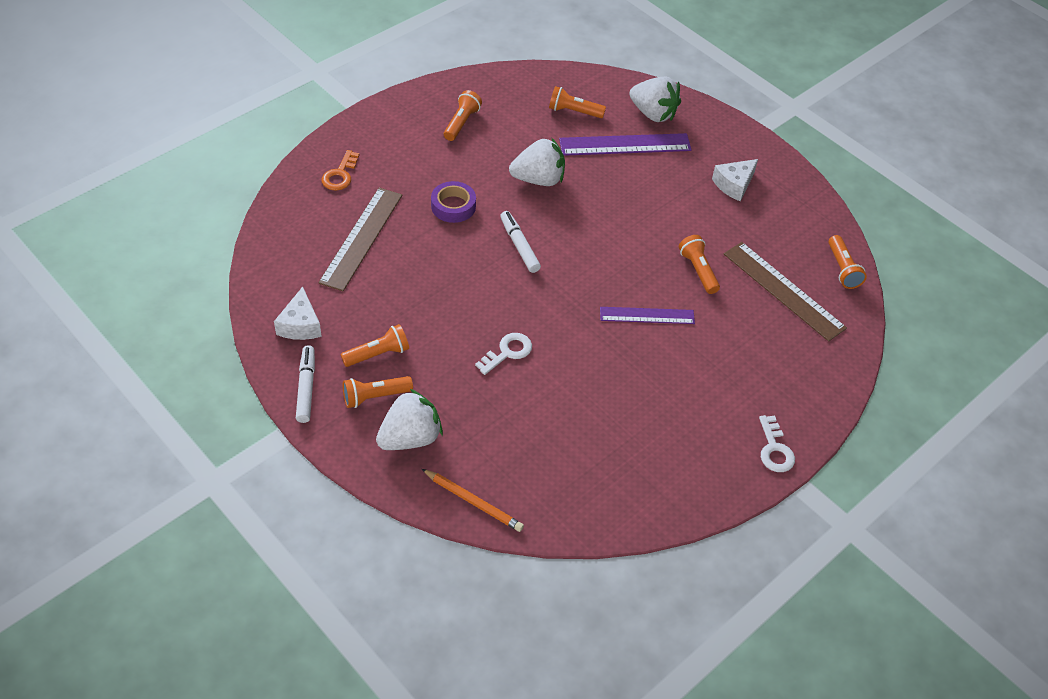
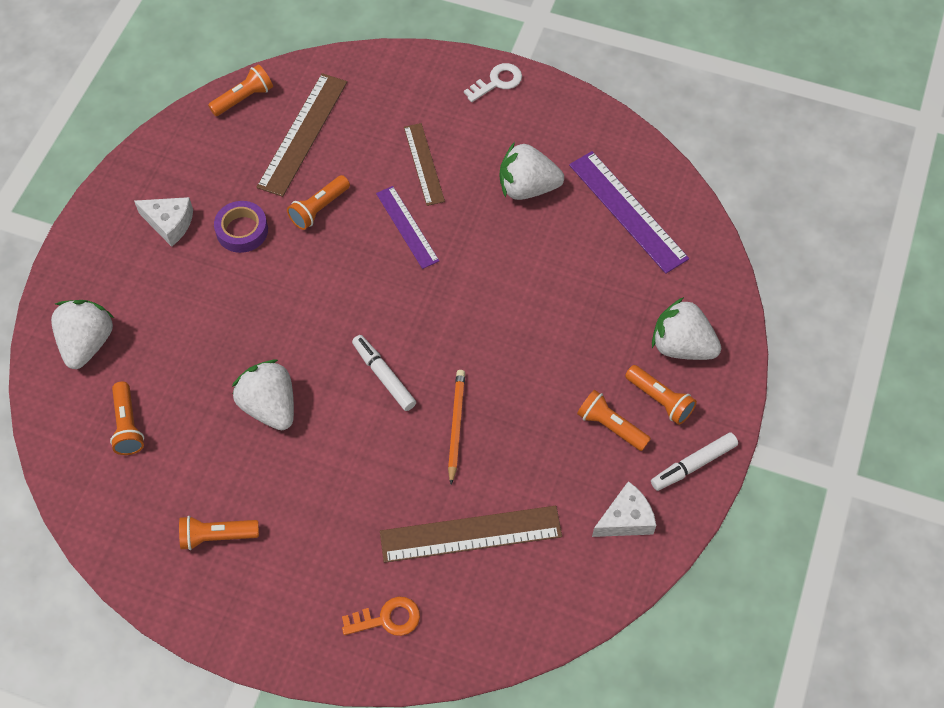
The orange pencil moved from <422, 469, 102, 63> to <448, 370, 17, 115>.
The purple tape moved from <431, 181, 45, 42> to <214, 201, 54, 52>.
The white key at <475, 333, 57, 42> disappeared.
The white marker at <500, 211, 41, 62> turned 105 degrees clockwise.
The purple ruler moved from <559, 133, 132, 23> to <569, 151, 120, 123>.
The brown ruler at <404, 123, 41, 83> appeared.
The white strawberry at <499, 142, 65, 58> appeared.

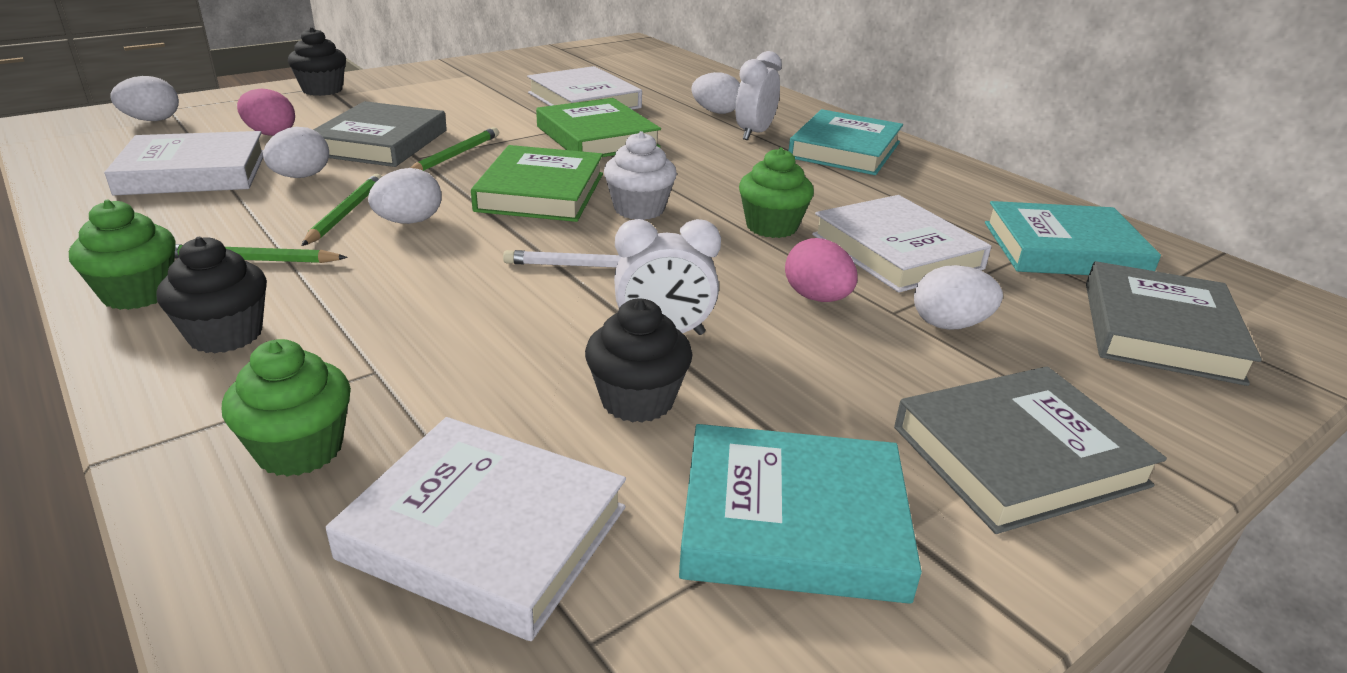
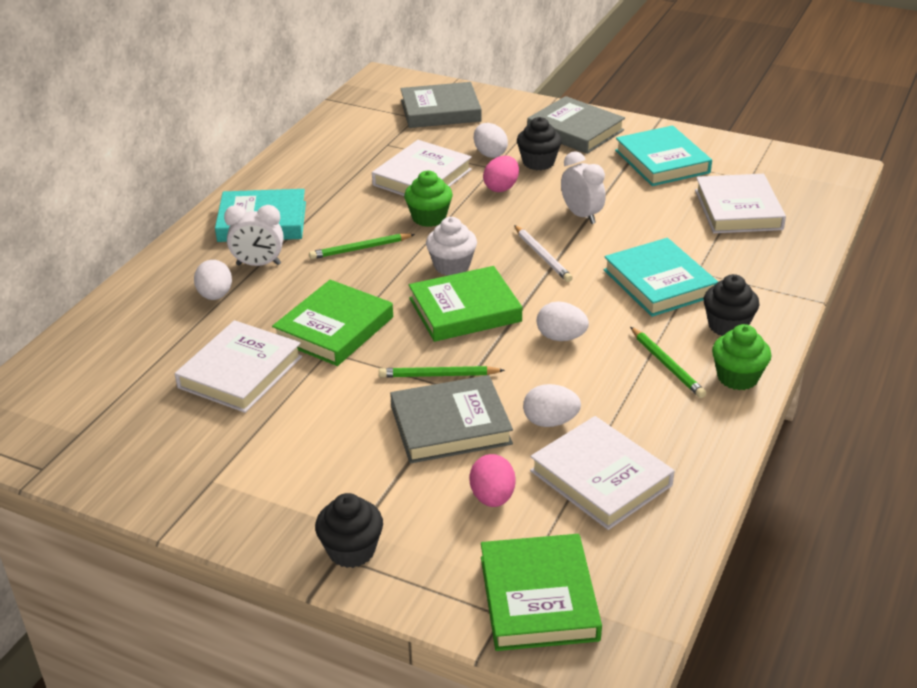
The white egg at <110, 76, 69, 45> was replaced by the green book at <481, 534, 121, 117>.
The green cupcake at <222, 339, 129, 138> disappeared.
The green pencil moved from <301, 174, 81, 72> to <309, 233, 106, 26>.
The black cupcake moved from <585, 299, 108, 124> to <517, 117, 45, 53>.
The turquoise book moved from <985, 201, 176, 74> to <604, 238, 114, 79>.

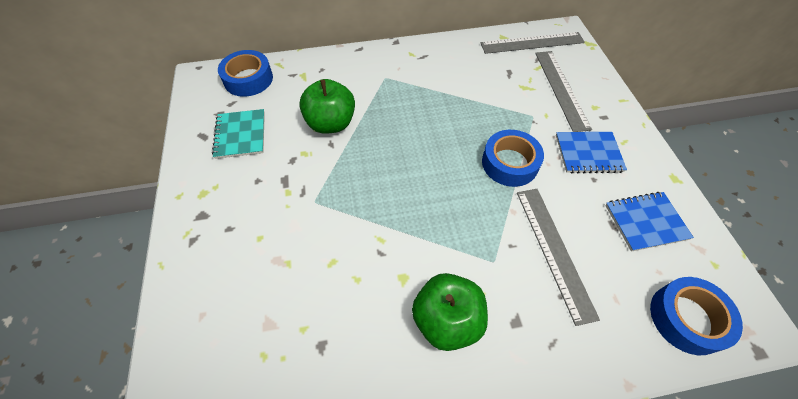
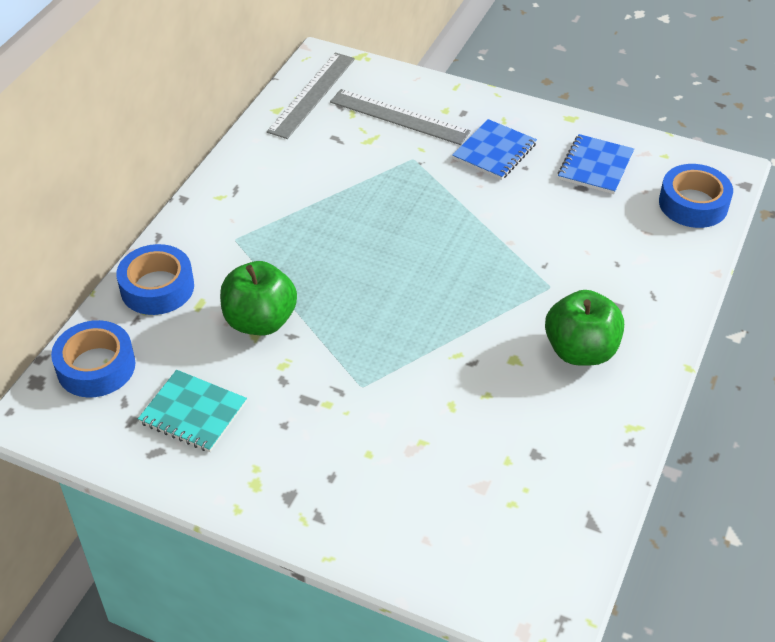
The blue tape moved from <482, 130, 62, 57> to <116, 244, 78, 71>.
The grey ruler at <517, 189, 83, 137> disappeared.

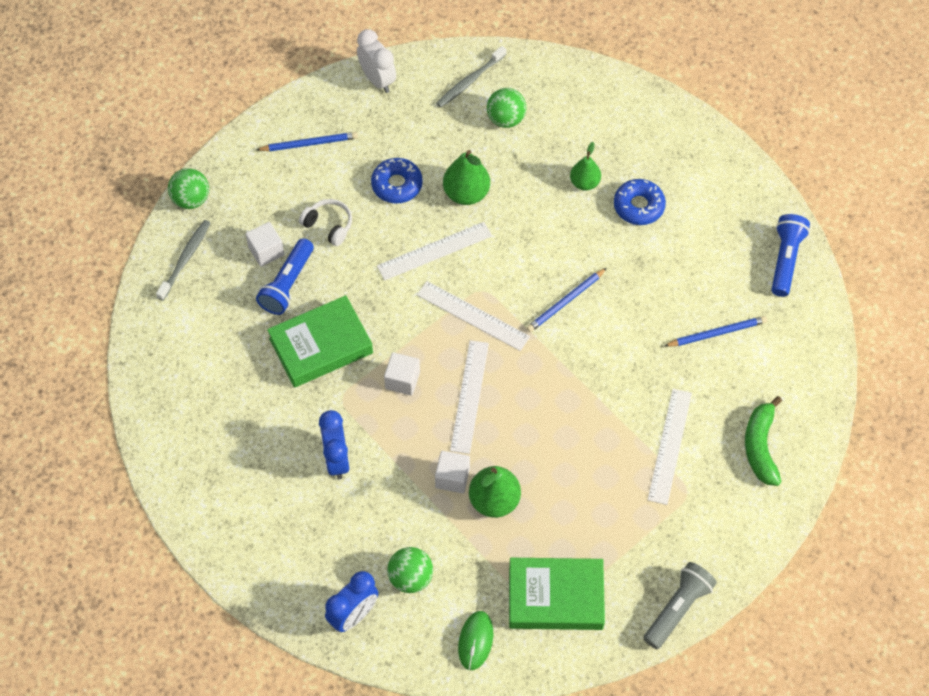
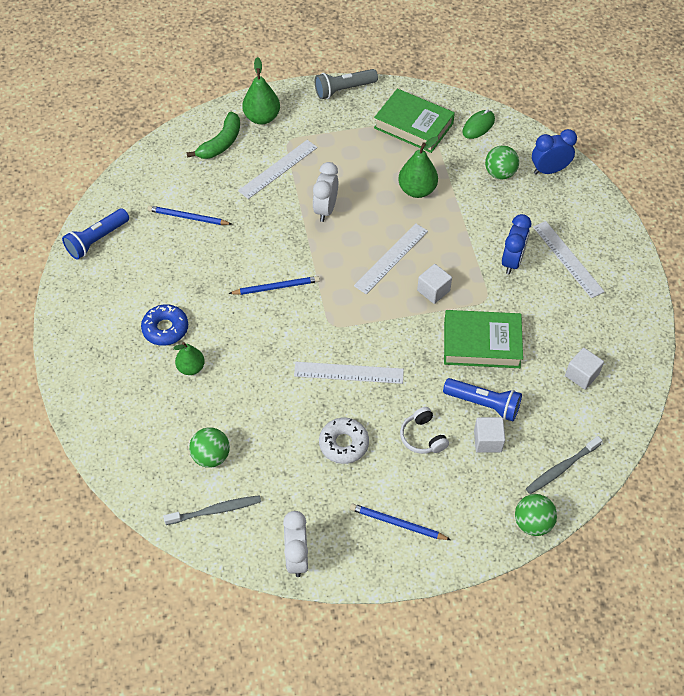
The blue flashlight at <256, 238, 58, 77> turned 60 degrees clockwise.
The blue donut at <371, 158, 52, 46> became the white donut at <319, 418, 50, 46>.
The white ruler moved from <417, 281, 113, 70> to <533, 221, 72, 77>.
The white cube moved from <435, 451, 35, 42> to <565, 348, 39, 42>.
The green pear moved from <443, 150, 47, 55> to <242, 57, 38, 68>.
The white clock at <313, 162, 25, 60> appeared.

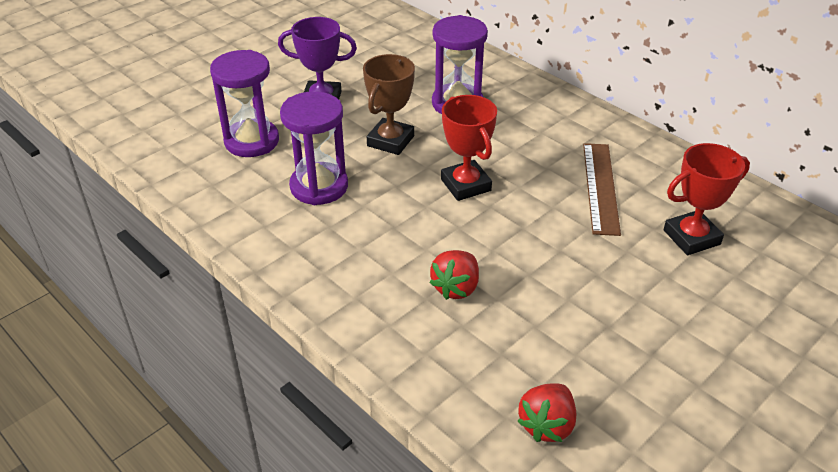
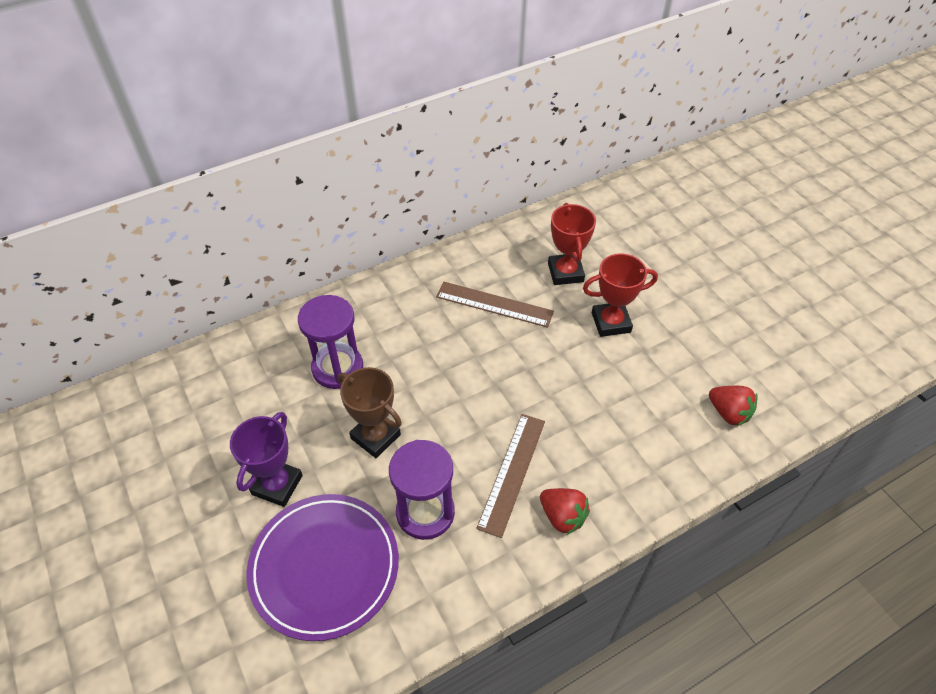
The purple hourglass at <210, 50, 69, 107> was replaced by the purple plate at <246, 494, 153, 147>.
The red strawberry moved from <429, 250, 50, 50> to <540, 488, 50, 47>.
The red trophy moved from <441, 95, 56, 106> to <583, 253, 75, 84>.
The brown ruler at <476, 414, 69, 124> appeared.

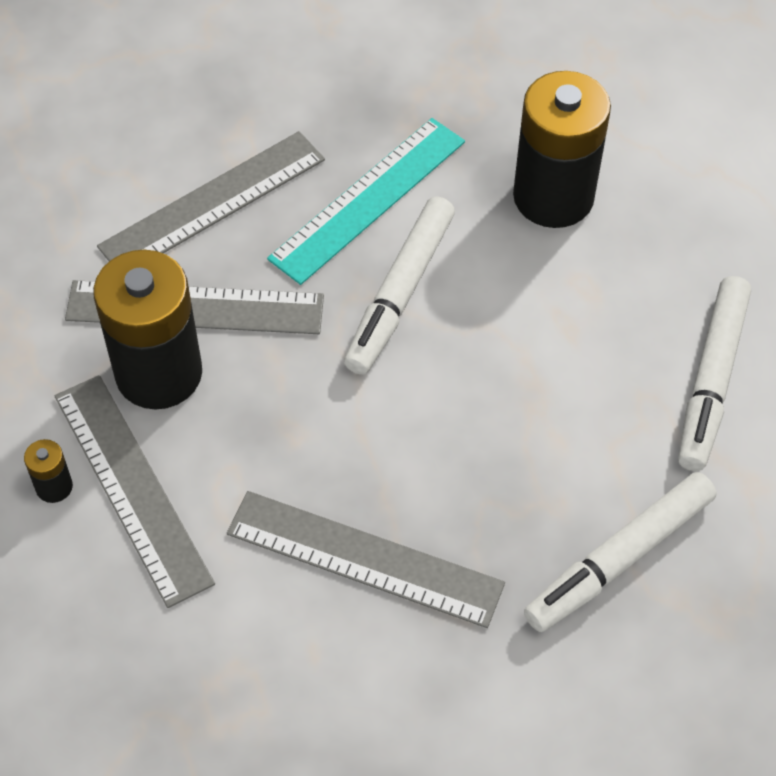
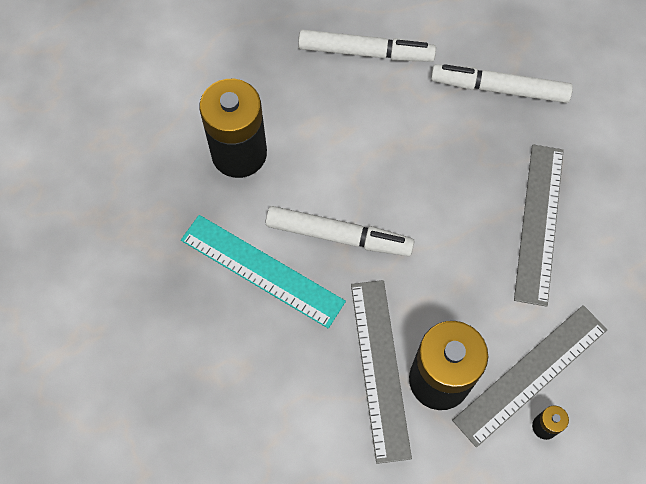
The grey ruler at <97, 131, 228, 130> disappeared.
The white marker at <524, 472, 192, 160> turned 150 degrees clockwise.

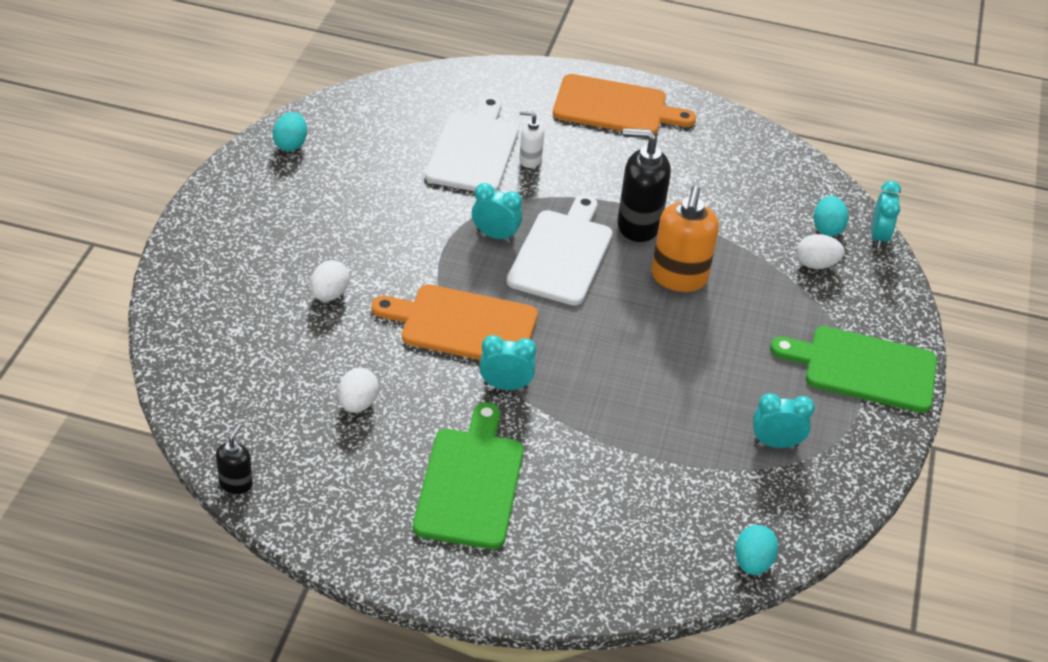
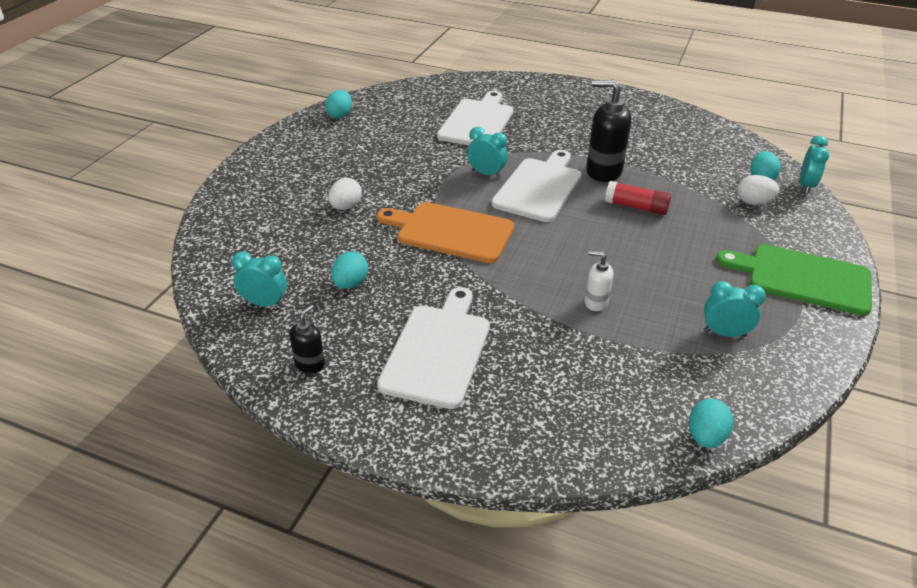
The black soap dispenser moved from <216, 424, 37, 70> to <289, 304, 36, 69>.
The white egg at <338, 367, 41, 46> became the turquoise egg at <331, 252, 37, 37>.
The green cutting board at <413, 403, 111, 146> became the white cutting board at <377, 287, 113, 122>.
The turquoise clock moved from <479, 335, 57, 55> to <232, 252, 55, 55>.
The white soap dispenser moved from <519, 111, 25, 57> to <585, 251, 29, 60>.
The orange cutting board at <553, 74, 143, 60> disappeared.
The orange soap dispenser at <652, 186, 67, 106> was replaced by the red glue stick at <605, 181, 66, 34>.

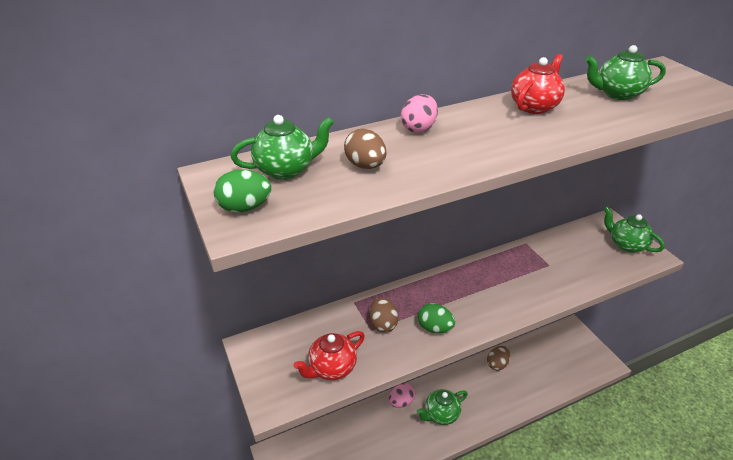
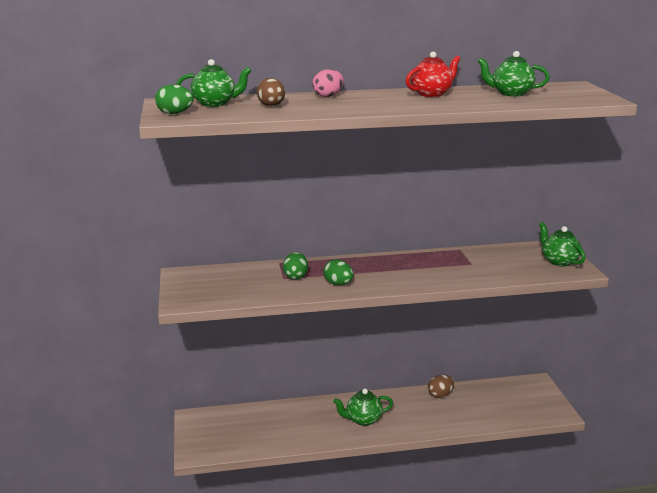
The red teapot at <293, 331, 72, 49> disappeared.
The brown egg at <370, 297, 28, 36> became the green egg at <283, 252, 25, 28>.
The pink egg at <389, 383, 26, 25> disappeared.

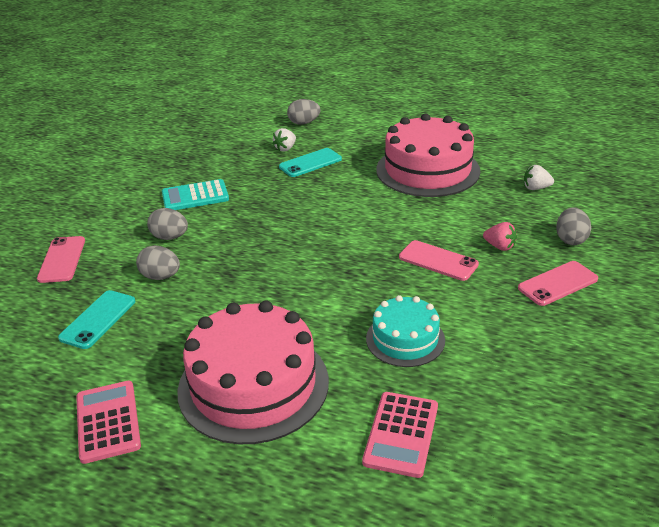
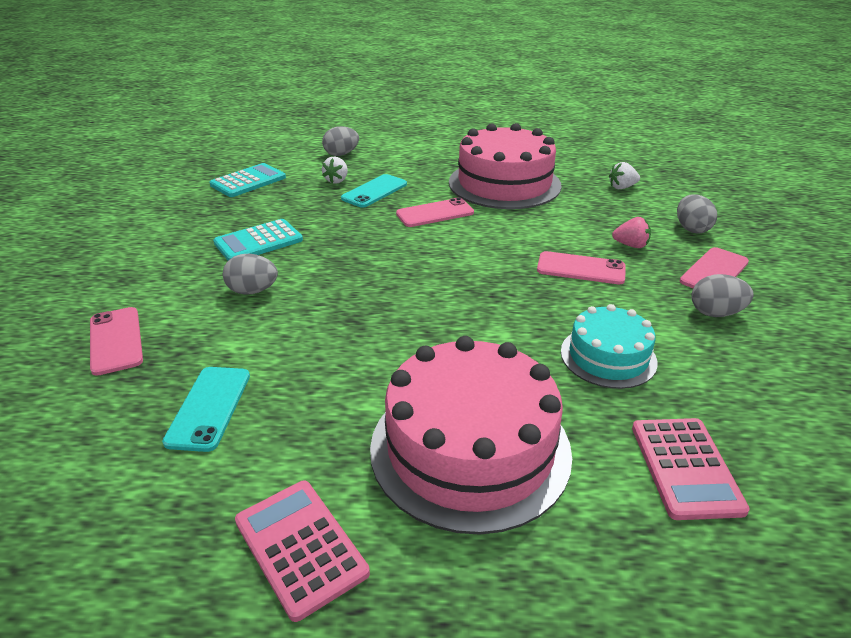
The grey egg moved from <136, 245, 44, 35> to <691, 274, 63, 43>.
The turquoise calculator at <210, 163, 76, 34> appeared.
The pink phone at <396, 197, 78, 30> appeared.

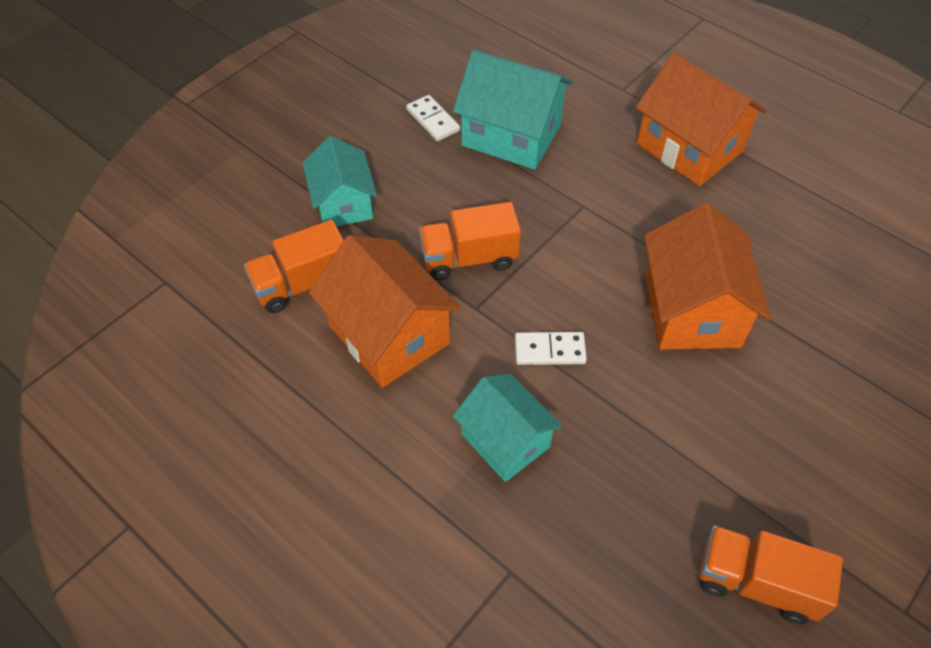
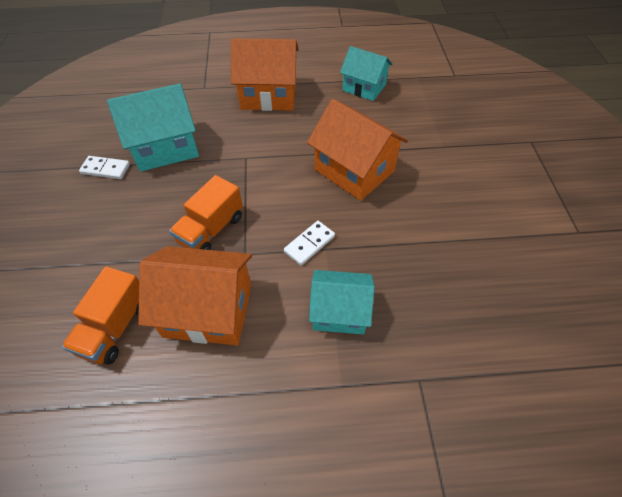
The turquoise house moved from <303, 136, 74, 90> to <340, 46, 52, 55>.
The orange truck at <699, 525, 144, 99> disappeared.

